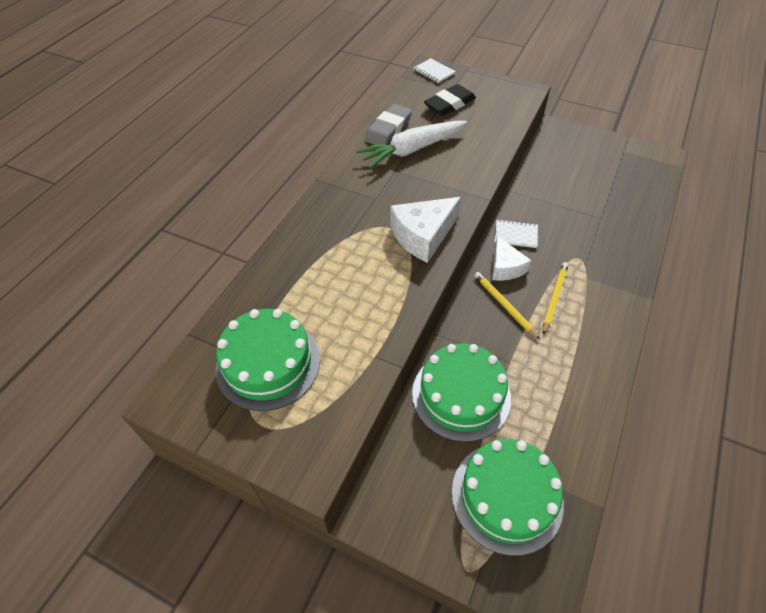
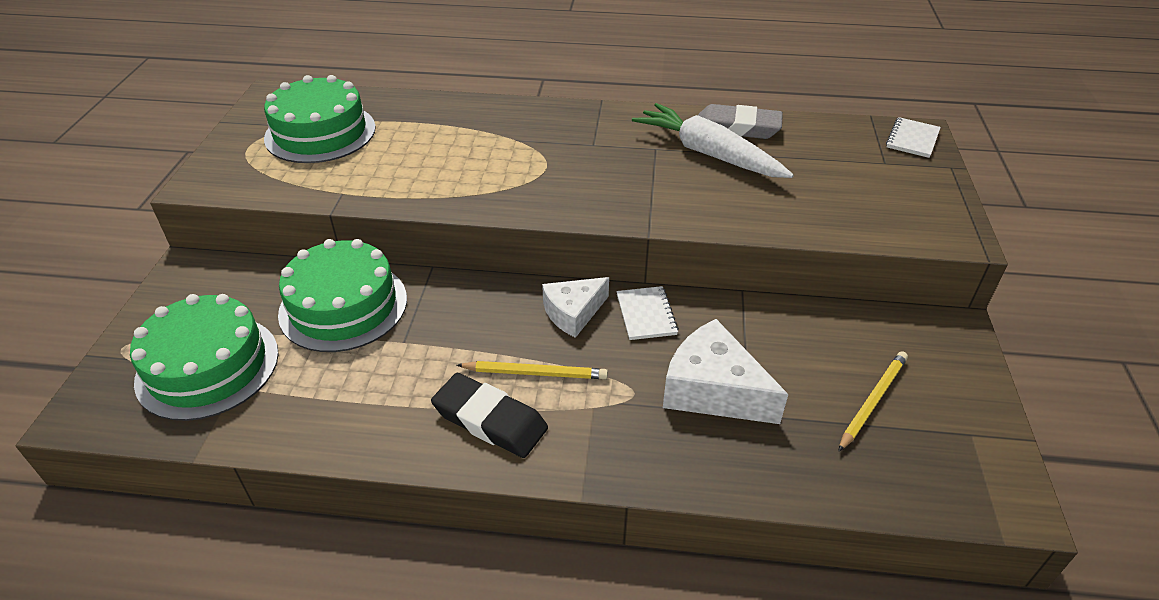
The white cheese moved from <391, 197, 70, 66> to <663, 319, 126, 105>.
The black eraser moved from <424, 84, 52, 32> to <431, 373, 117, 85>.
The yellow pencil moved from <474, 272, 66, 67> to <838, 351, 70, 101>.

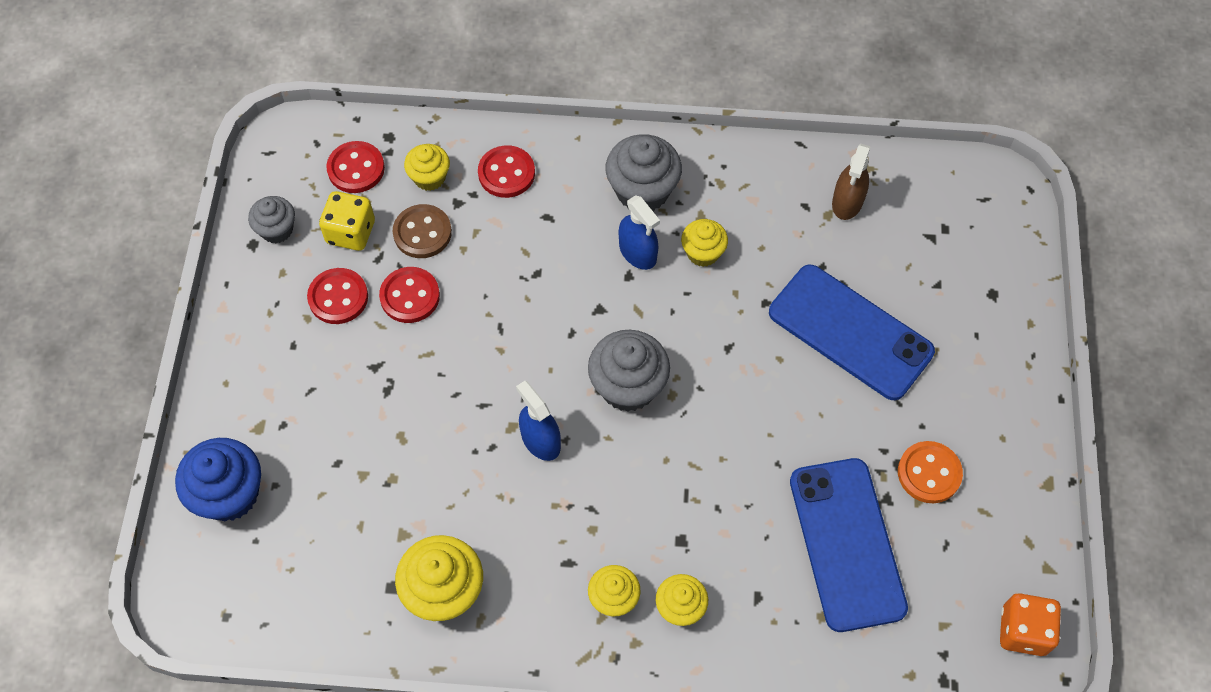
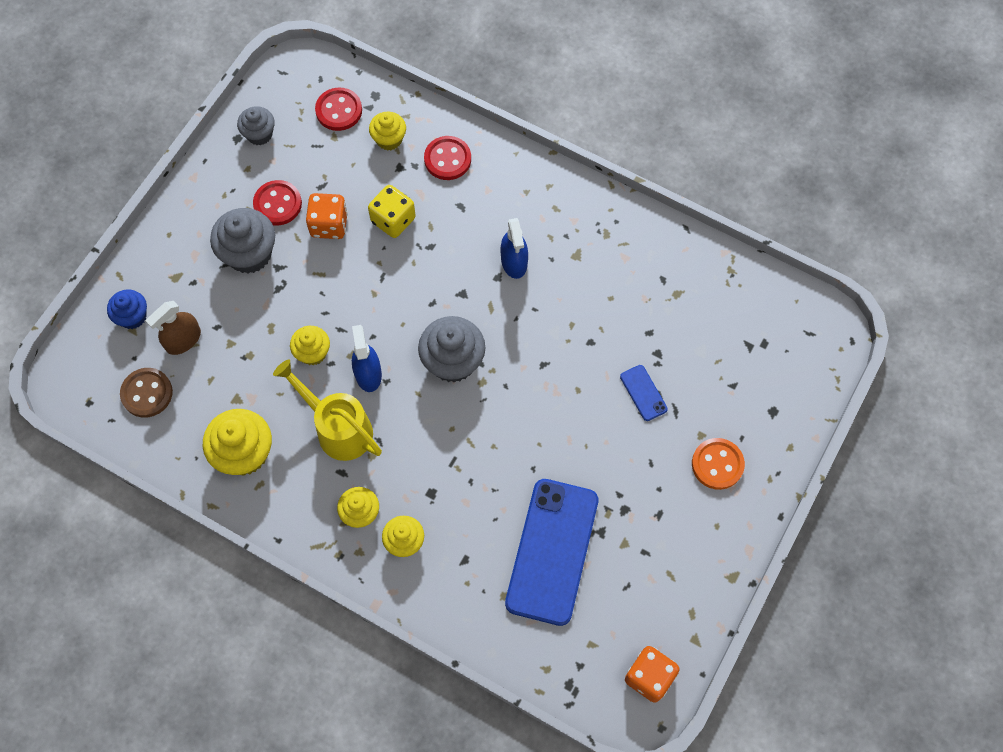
The blue cupcake at <175, 438, 86, 84> changed to 0.60 times the size.
The yellow dice moved from <319, 191, 56, 60> to <368, 185, 48, 53>.
The red button at <379, 267, 61, 56> was replaced by the orange dice at <306, 193, 42, 46>.
The brown button moved from <393, 204, 59, 54> to <120, 368, 53, 50>.
The grey cupcake moved from <605, 134, 77, 77> to <210, 208, 65, 66>.
The yellow cupcake moved from <681, 219, 47, 48> to <290, 326, 40, 39>.
The blue phone at <769, 264, 166, 136> changed to 0.42 times the size.
The brown spray bottle moved from <832, 144, 39, 76> to <146, 301, 55, 54>.
The orange button moved from <898, 441, 65, 62> to <692, 438, 53, 52>.
The yellow watering can at <273, 360, 109, 101> appeared.

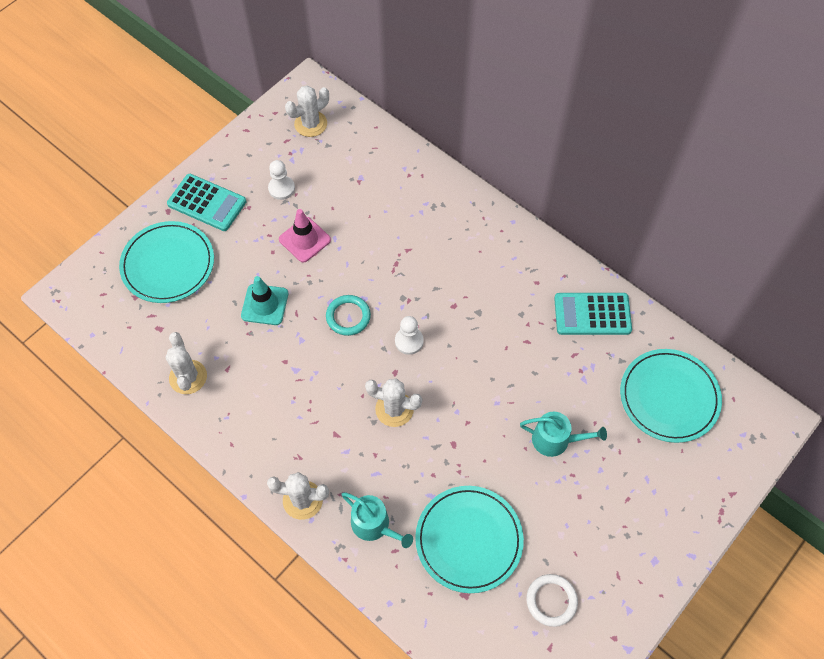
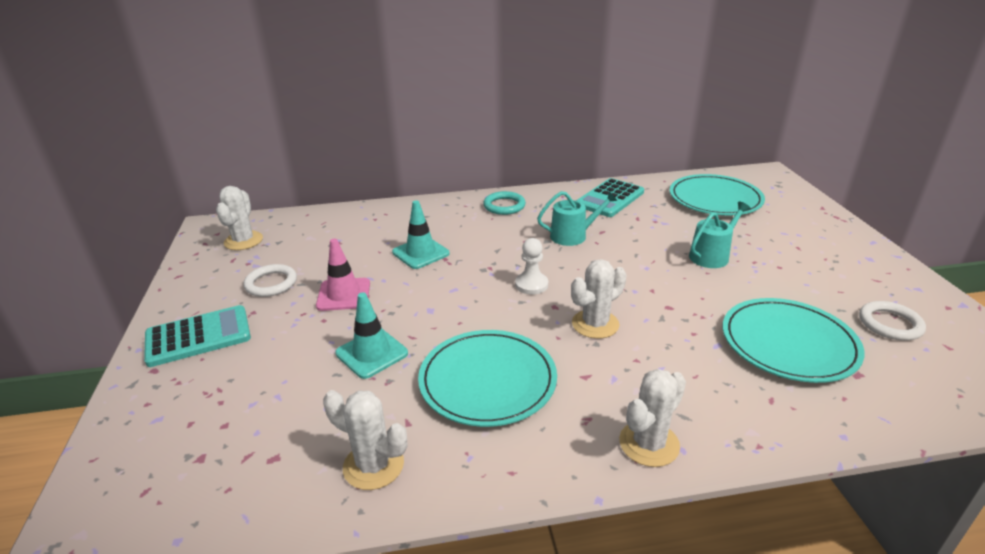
The turquoise plate moved from <119, 221, 95, 82> to <418, 330, 139, 97>.
The white pawn at <268, 160, 27, 40> was replaced by the white ring at <244, 264, 53, 33>.
The turquoise ring moved from <326, 295, 45, 41> to <483, 191, 43, 24>.
The turquoise watering can moved from <341, 492, 72, 56> to <537, 191, 81, 55>.
The turquoise traffic cone at <392, 200, 58, 69> appeared.

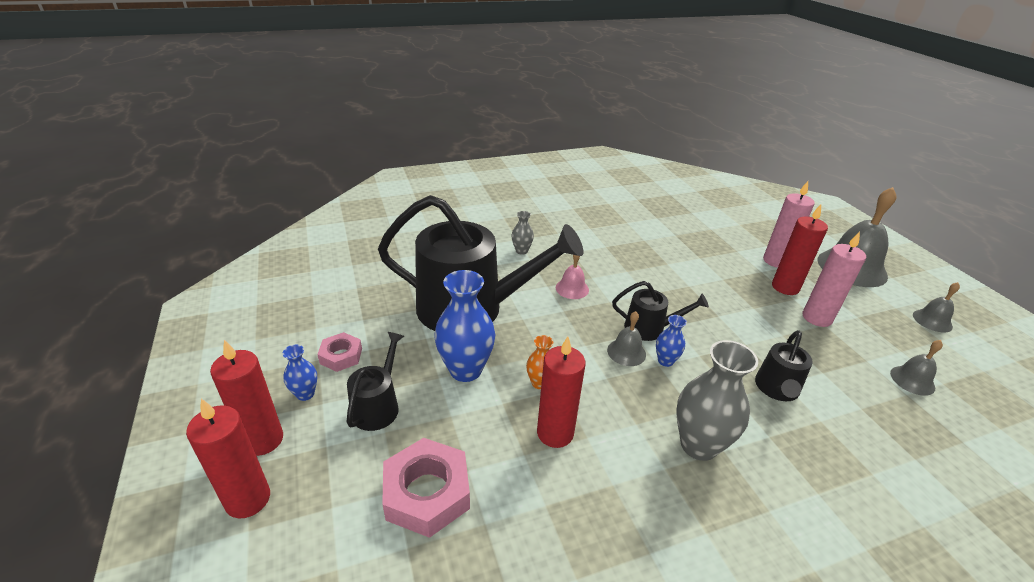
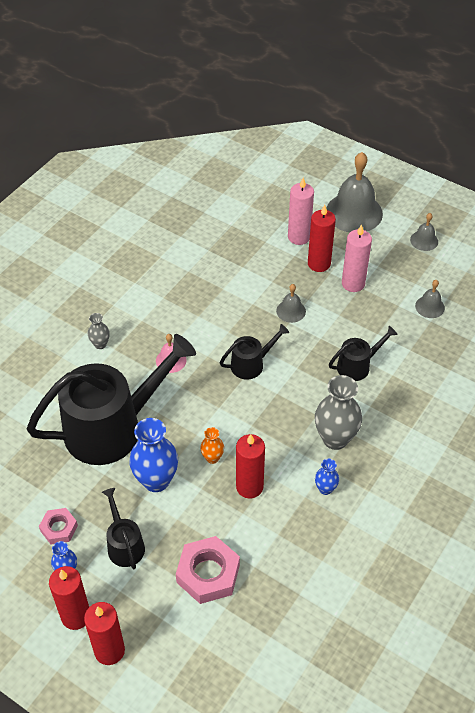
The grey bell moved from <607, 311, 39, 55> to <276, 284, 30, 39>.
The blue vase moved from <656, 315, 31, 52> to <315, 459, 24, 36>.
The black watering can at <755, 330, 58, 71> turned 105 degrees counterclockwise.

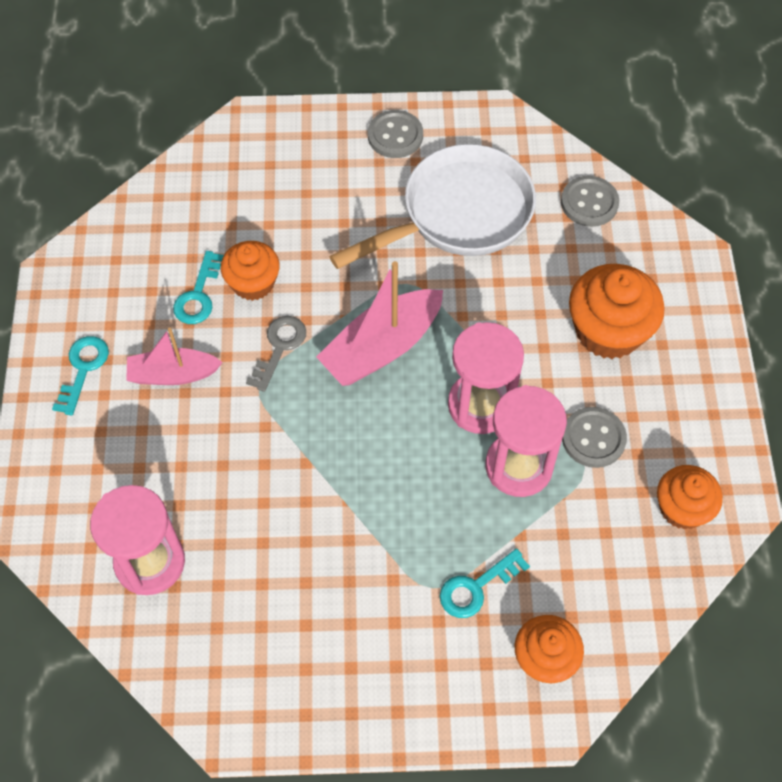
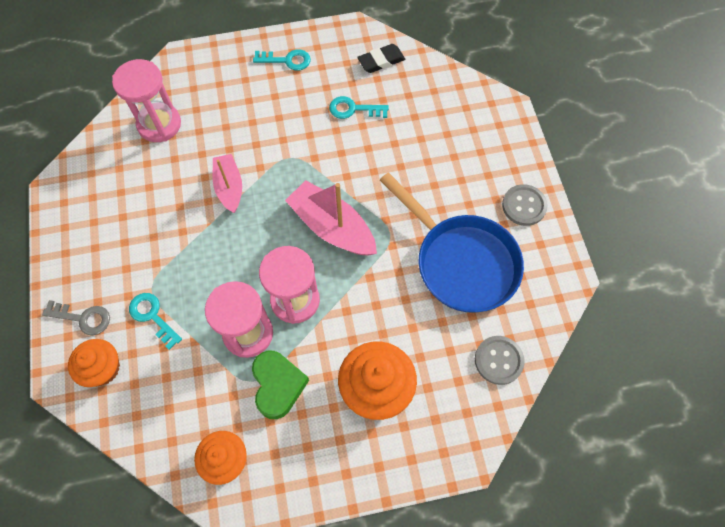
The pink boat moved from <126, 327, 97, 58> to <213, 154, 29, 59>.
The orange cupcake at <221, 241, 59, 60> disappeared.
The grey key moved from <246, 316, 60, 76> to <42, 300, 68, 35>.
The white pan at <329, 144, 207, 125> became the blue pan at <380, 172, 144, 141>.
The grey button at <562, 407, 65, 61> was replaced by the green heart at <252, 351, 57, 68>.
The black eraser at <357, 44, 48, 29> appeared.

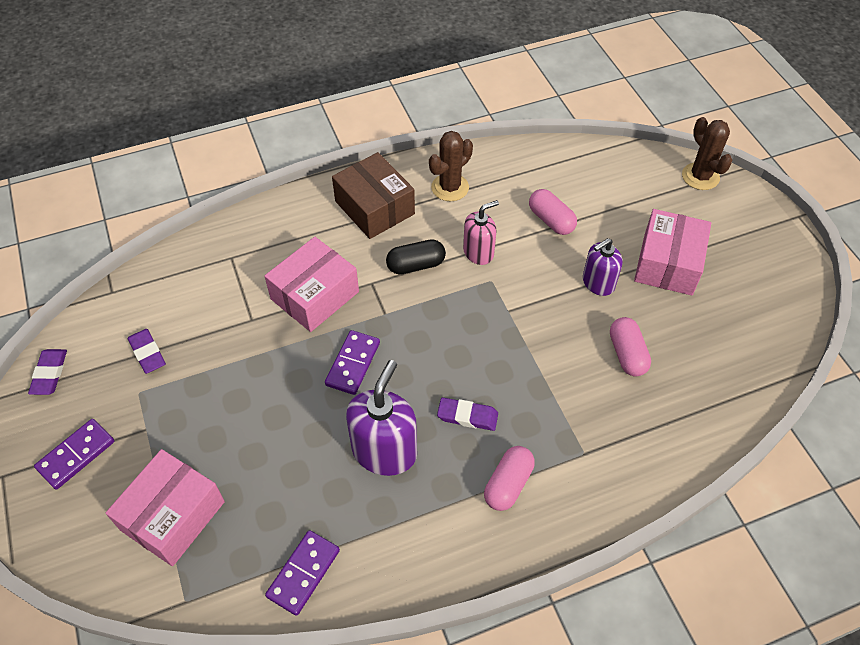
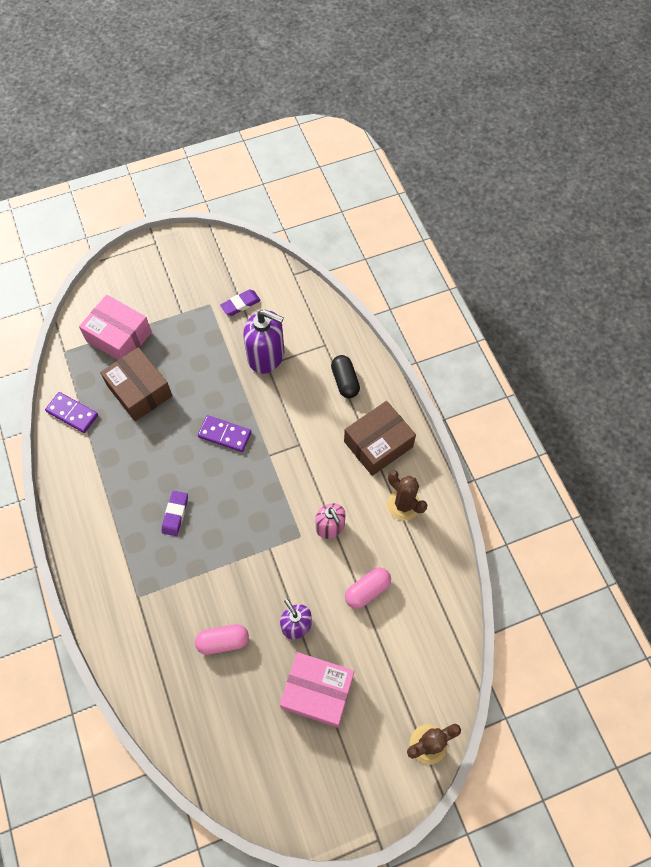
The purple eraser at <28, 349, 39, 46> disappeared.
The purple domino at <34, 419, 80, 71> disappeared.
The pink box at <264, 237, 95, 95> disappeared.
The purple soap dispenser moved from <346, 360, 71, 116> to <243, 309, 42, 65>.
The black capsule moved from <386, 239, 60, 35> to <331, 355, 29, 43>.
The pink capsule at <484, 446, 51, 65> disappeared.
The brown box at <100, 347, 72, 74> appeared.

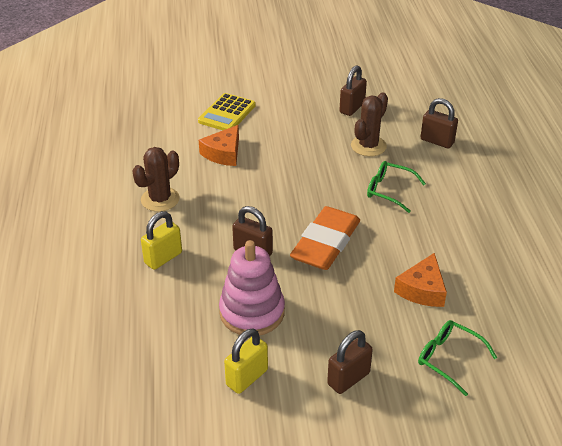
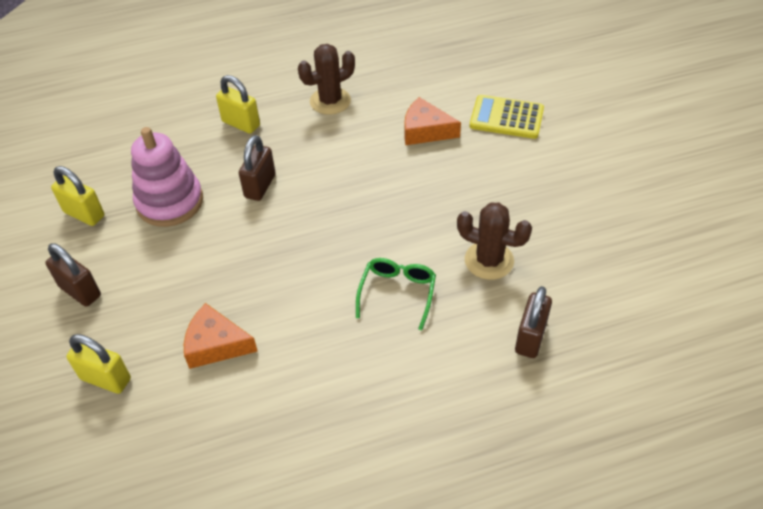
The brown cactus at <132, 147, 48, 65> turned 60 degrees counterclockwise.
The orange eraser at <290, 206, 70, 64> disappeared.
The brown padlock at <339, 65, 28, 51> disappeared.
The green glasses at <418, 320, 79, 76> was replaced by the yellow padlock at <66, 334, 65, 60>.

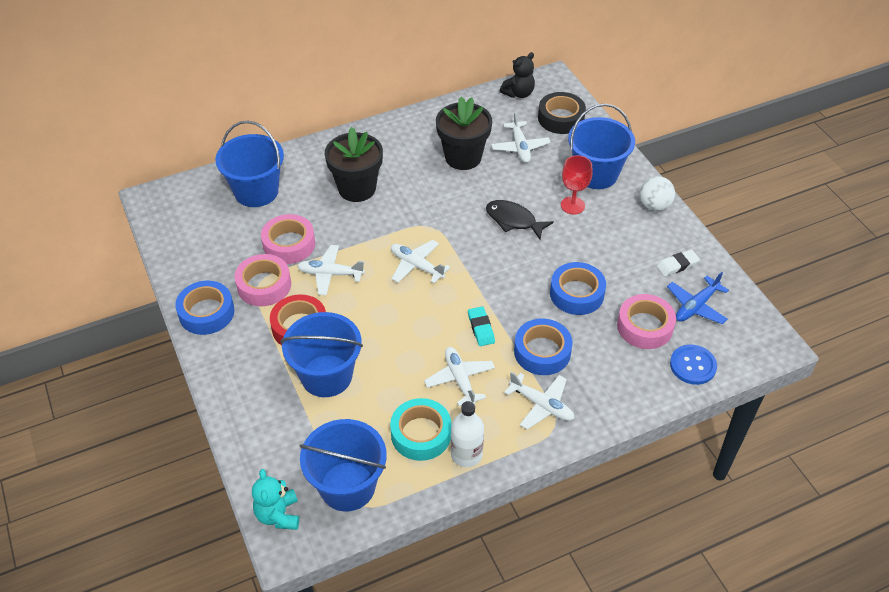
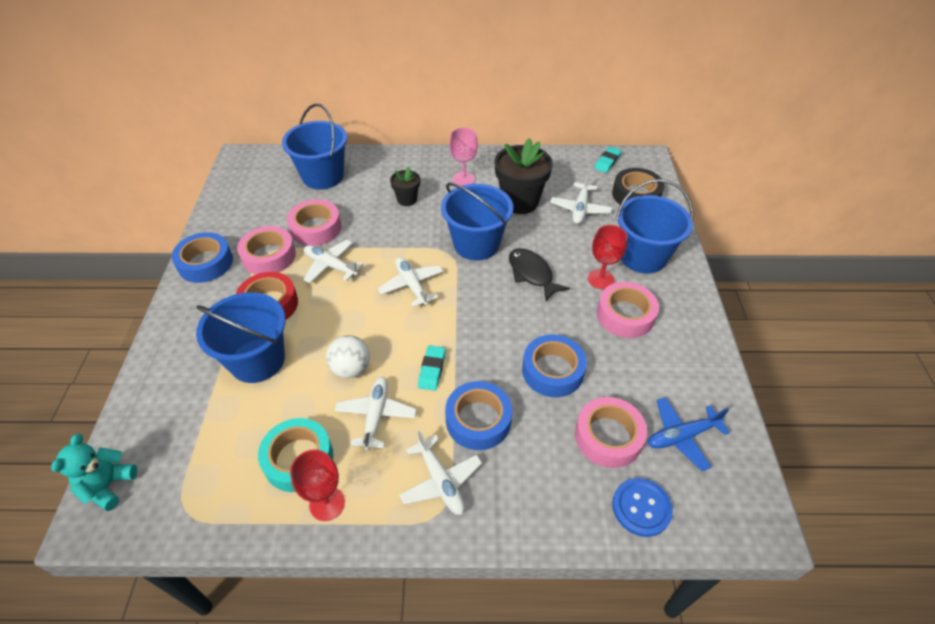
The blue bucket moved from <299, 419, 88, 93> to <441, 183, 72, 77>.
The black flower pot at <325, 127, 58, 75> changed to 0.53 times the size.
The white bottle at <451, 401, 33, 66> was replaced by the red goblet at <290, 449, 55, 72>.
The black teddy bear at <500, 52, 35, 46> was replaced by the turquoise eraser at <594, 147, 27, 26>.
The white ball moved from <640, 176, 35, 35> to <326, 335, 44, 43>.
The white eraser at <657, 250, 43, 26> disappeared.
The pink goblet at <449, 128, 29, 58> appeared.
The pink tape at <597, 282, 62, 56> appeared.

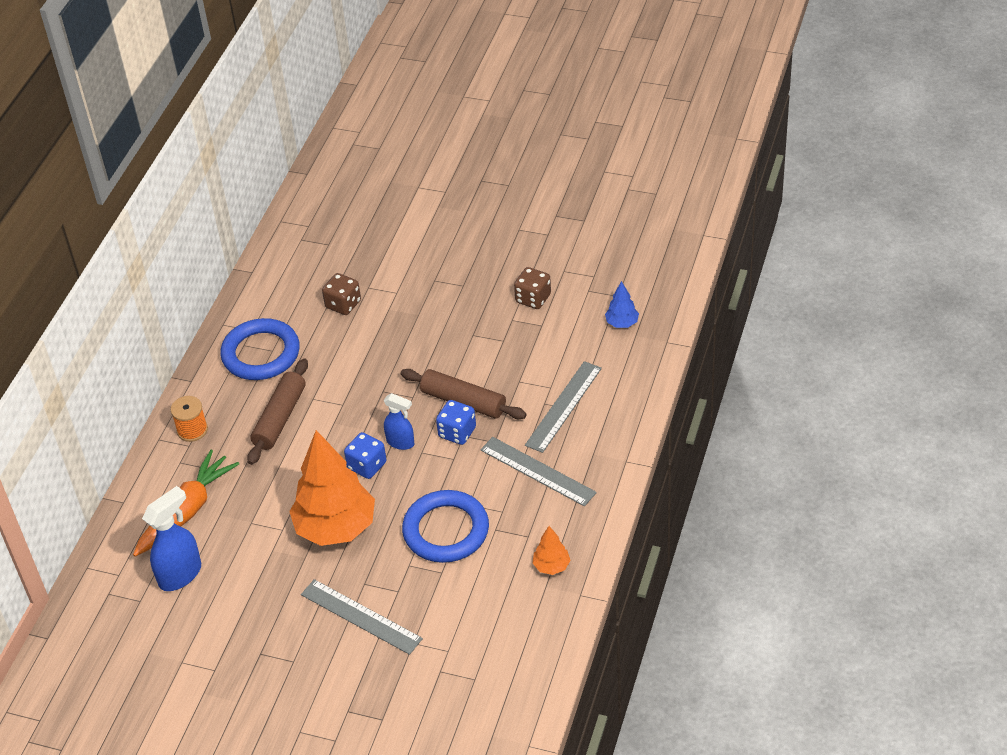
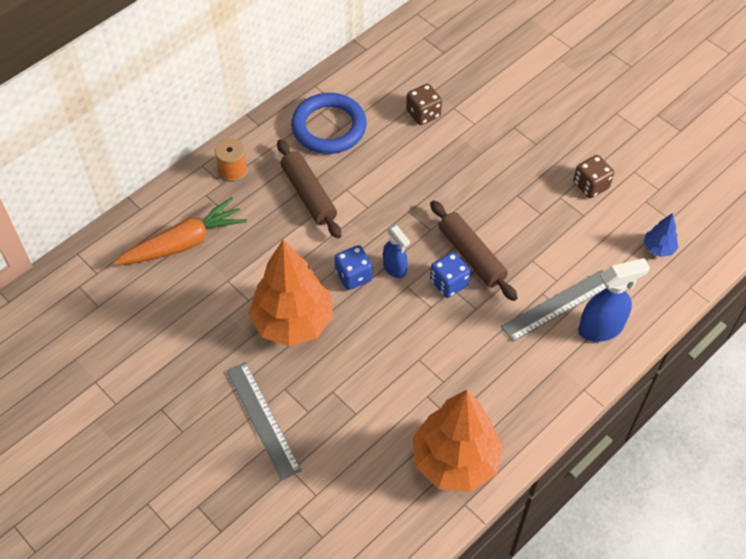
The blue spray bottle moved from <142, 486, 59, 105> to <578, 258, 72, 84>.
The brown rolling pin at <247, 358, 61, 107> turned 75 degrees counterclockwise.
The blue ring at <402, 490, 87, 73> disappeared.
The grey ruler at <480, 437, 117, 69> disappeared.
The orange tree at <533, 526, 38, 49> changed to 2.31 times the size.

